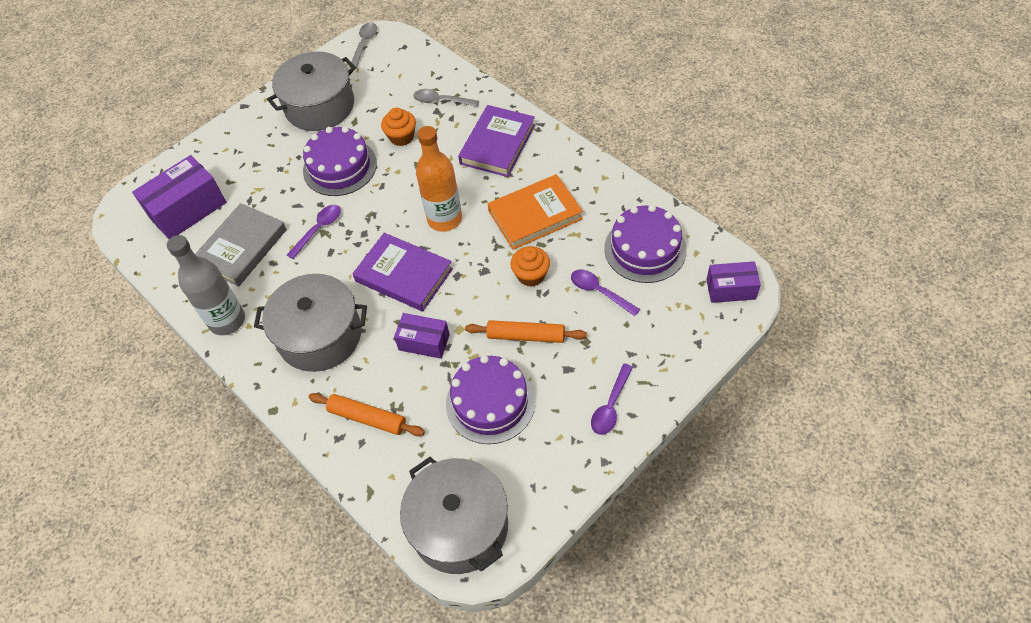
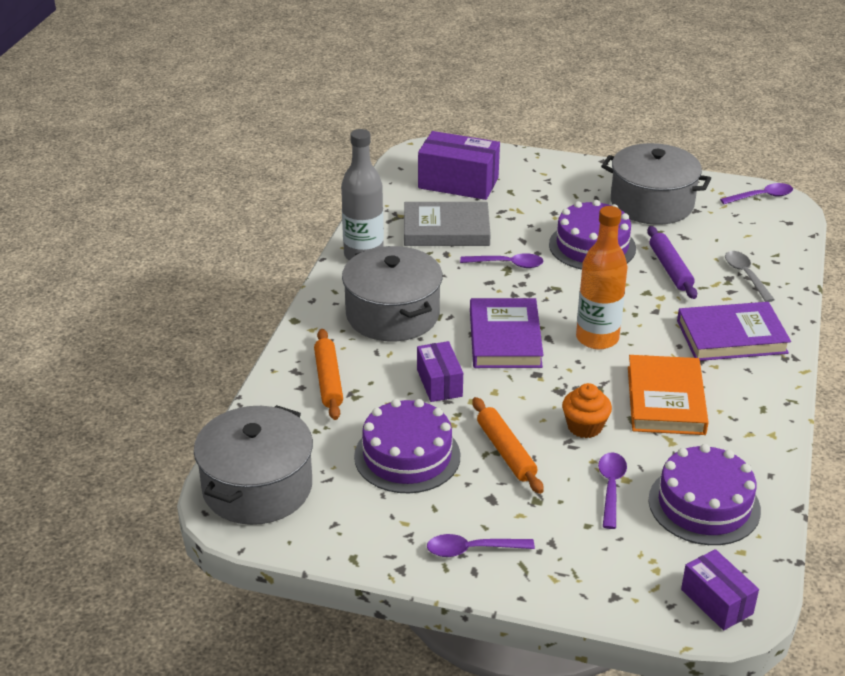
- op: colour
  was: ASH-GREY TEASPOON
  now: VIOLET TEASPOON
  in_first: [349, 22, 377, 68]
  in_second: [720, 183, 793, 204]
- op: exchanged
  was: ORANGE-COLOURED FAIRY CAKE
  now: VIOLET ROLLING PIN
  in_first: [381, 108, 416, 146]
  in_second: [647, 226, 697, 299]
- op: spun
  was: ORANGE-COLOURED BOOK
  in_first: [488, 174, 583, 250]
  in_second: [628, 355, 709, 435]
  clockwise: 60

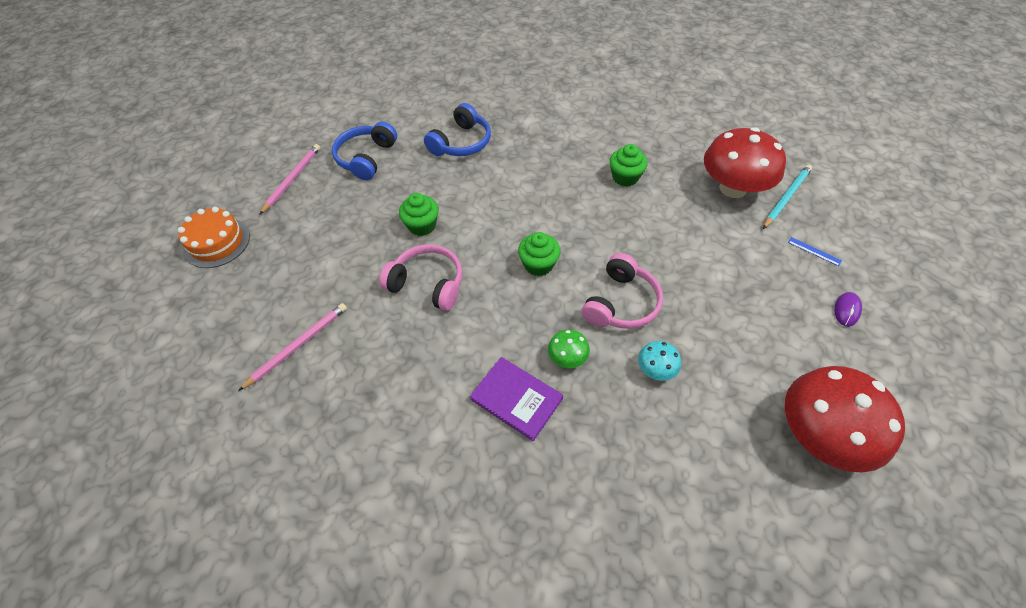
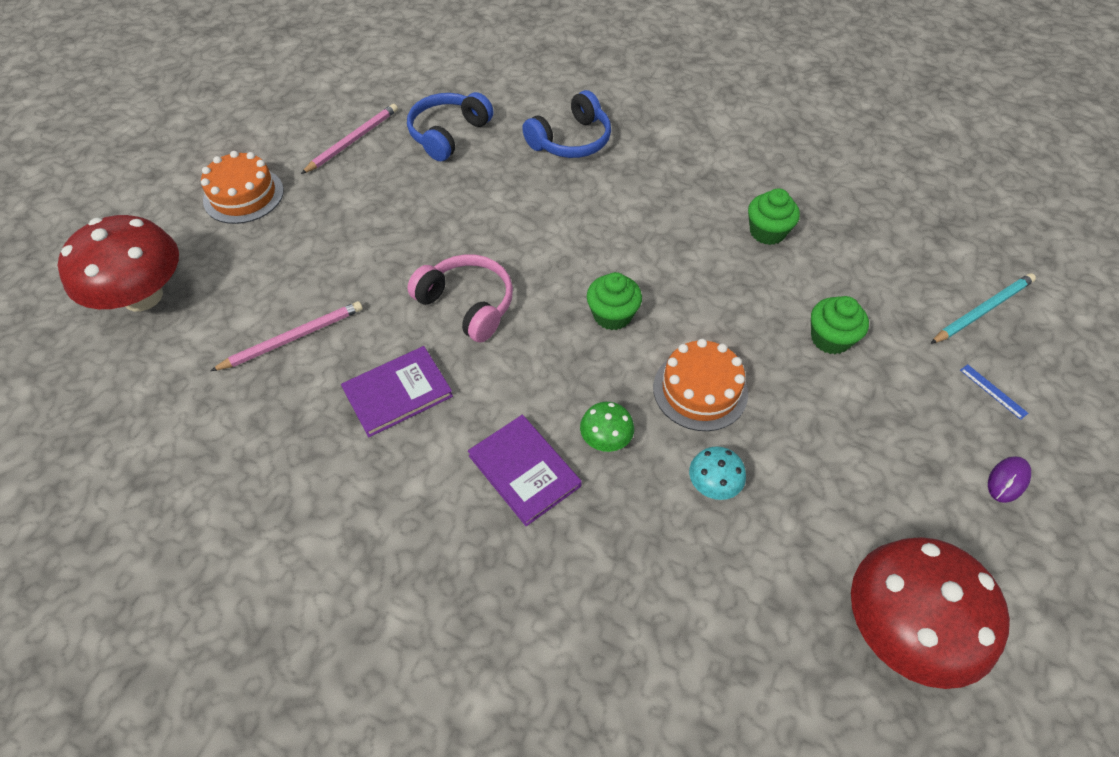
- op: relocated
  was: LEAF-GREEN FAIRY CAKE
  in_first: [399, 193, 439, 236]
  in_second: [811, 296, 869, 354]
- op: exchanged
  was: ROSE-PINK OVER-EAR HEADPHONES
  now: ORANGE-COLOURED CAKE
  in_first: [582, 253, 663, 329]
  in_second: [653, 339, 748, 431]
- op: relocated
  was: RED MUSHROOM
  in_first: [704, 127, 786, 198]
  in_second: [58, 215, 179, 311]
- op: appeared
  now: VIOLET BOOK
  in_second: [341, 346, 453, 437]

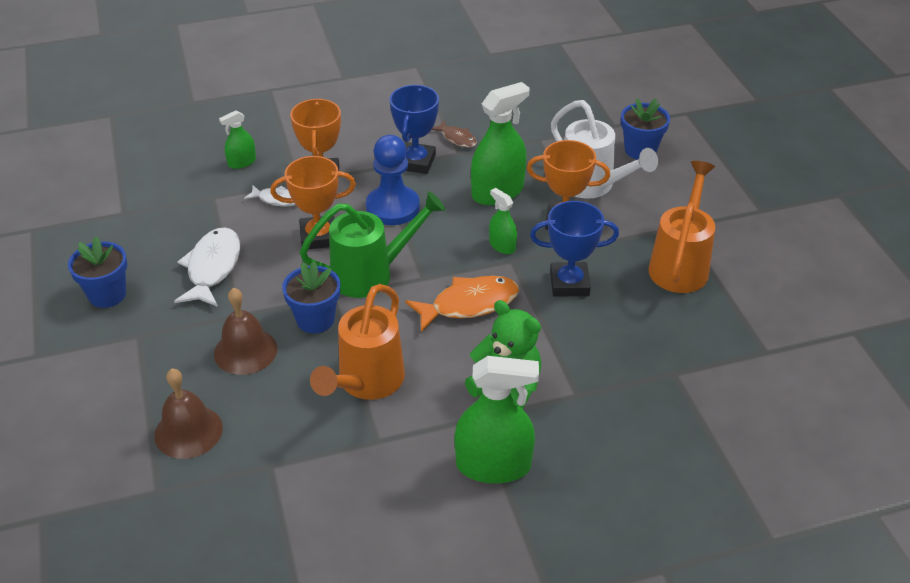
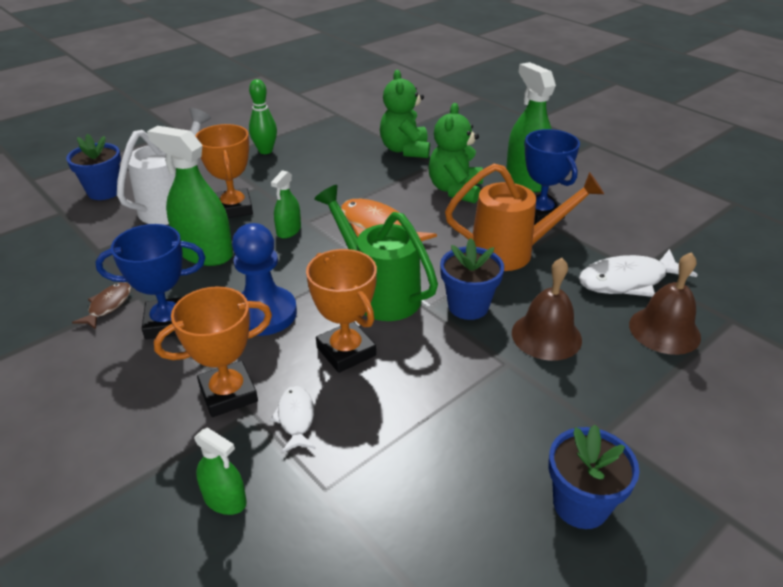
- op: relocated
  was: SNOW-WHITE FISH FIGURE
  in_first: [174, 227, 240, 307]
  in_second: [579, 249, 698, 297]
- op: relocated
  was: ROYAL BLUE PRIZE CUP
  in_first: [530, 201, 619, 297]
  in_second: [524, 129, 580, 225]
- op: exchanged
  was: ORANGE-COLOURED SPRINKLING CAN
  now: LEAF-GREEN BOWLING PIN
  in_first: [648, 161, 715, 293]
  in_second: [249, 79, 277, 154]
- op: appeared
  now: LEAF-GREEN TEDDY
  in_second: [380, 70, 430, 158]

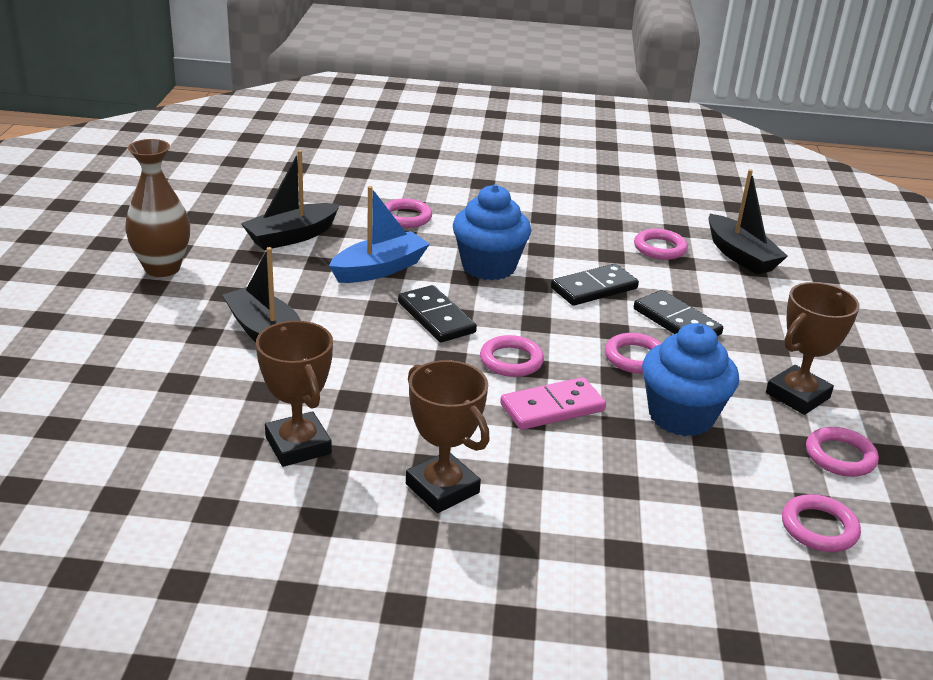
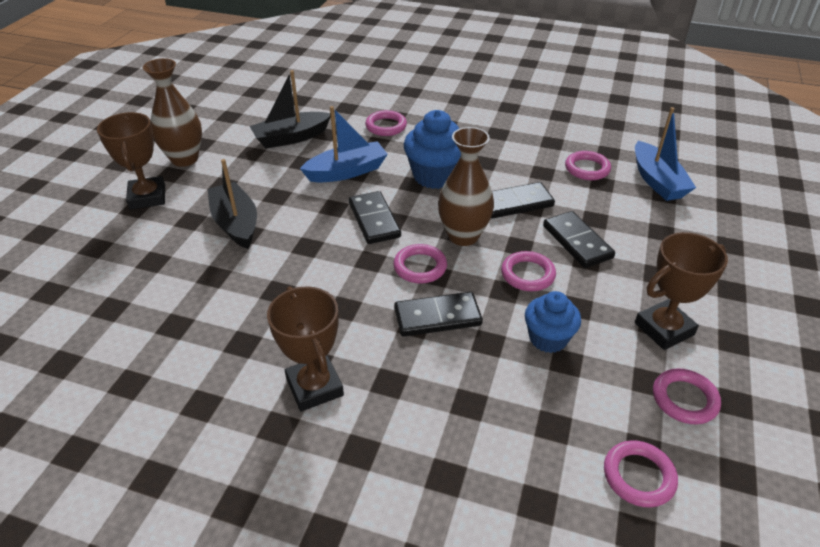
- op: relocated
  was: BROWN PRIZE CUP
  in_first: [256, 321, 333, 467]
  in_second: [97, 112, 165, 210]
- op: colour
  was: ROSE-PINK DOMINO
  now: EBONY DOMINO
  in_first: [500, 377, 606, 430]
  in_second: [394, 292, 483, 337]
- op: size
  was: ROYAL BLUE FAIRY CAKE
  in_first: [642, 323, 739, 436]
  in_second: [525, 291, 581, 353]
  ratio: 0.66
- op: colour
  was: EBONY SAILBOAT
  now: ROYAL BLUE SAILBOAT
  in_first: [708, 169, 788, 274]
  in_second: [635, 107, 696, 201]
- op: appeared
  now: BROWN VASE
  in_second: [438, 127, 494, 246]

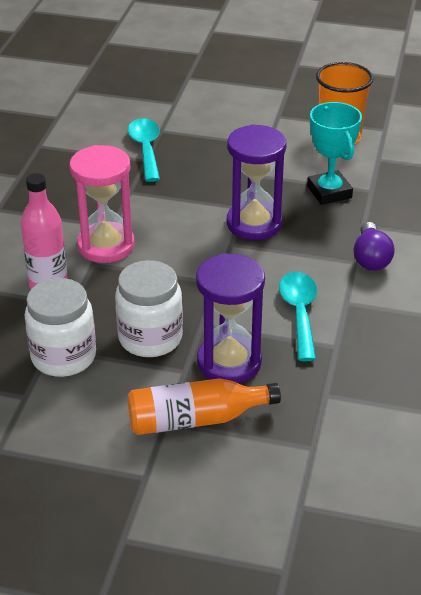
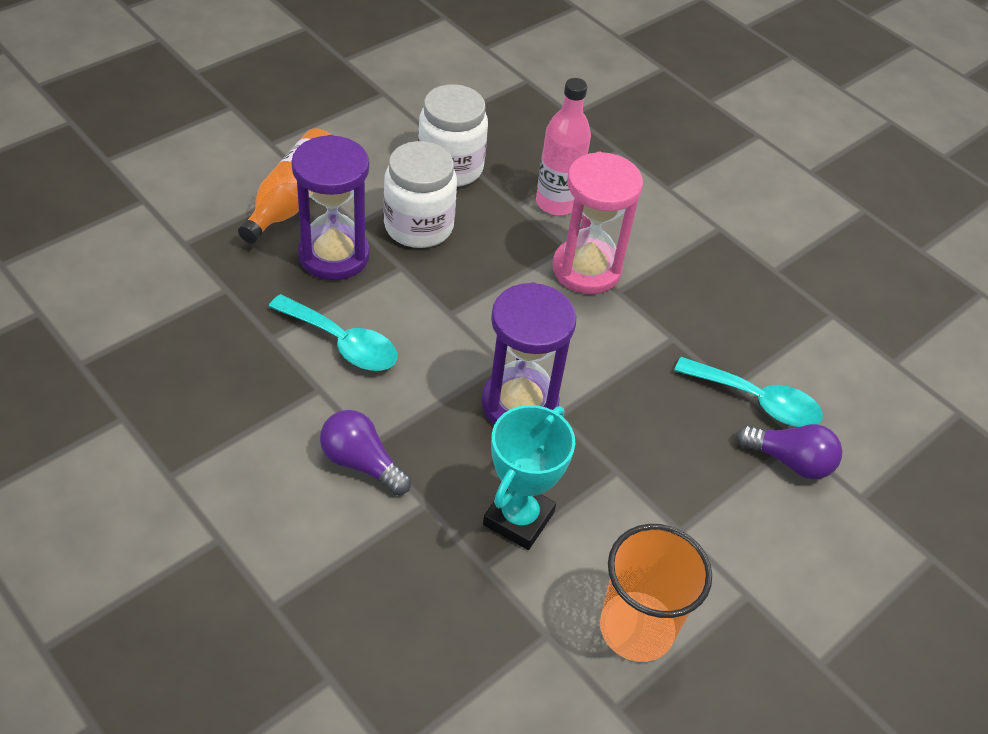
- op: spun
  was: TEAL PRIZE CUP
  in_first: [307, 102, 362, 205]
  in_second: [483, 405, 575, 550]
  clockwise: -75
- op: appeared
  now: VIOLET BULB
  in_second: [736, 424, 842, 479]

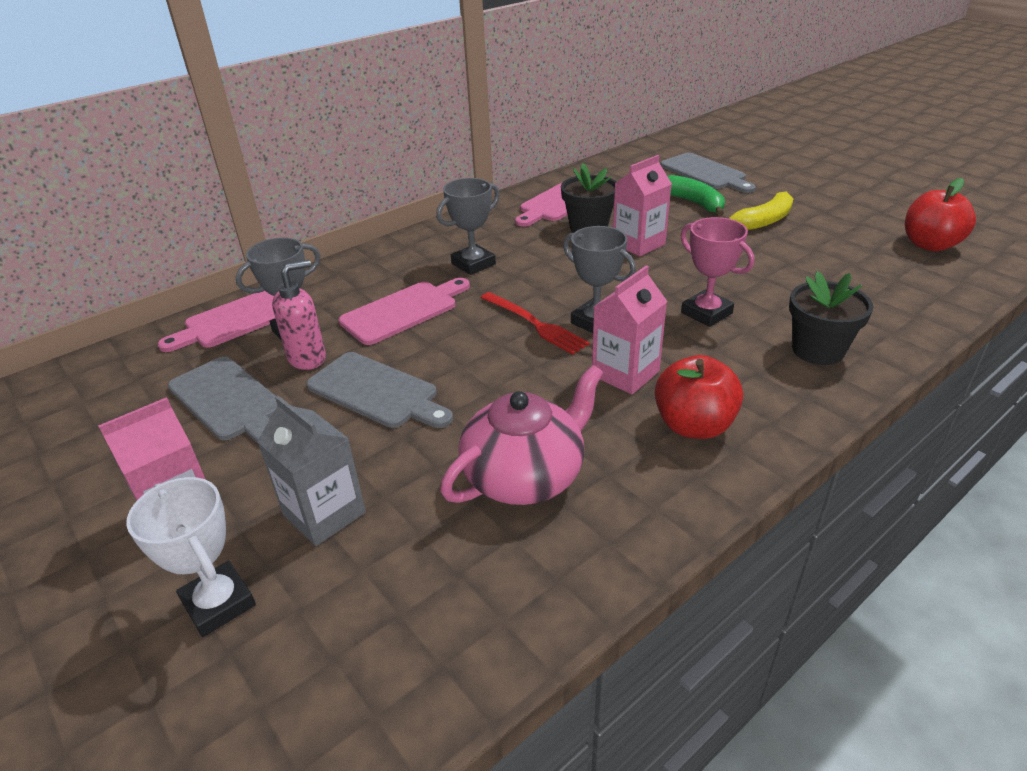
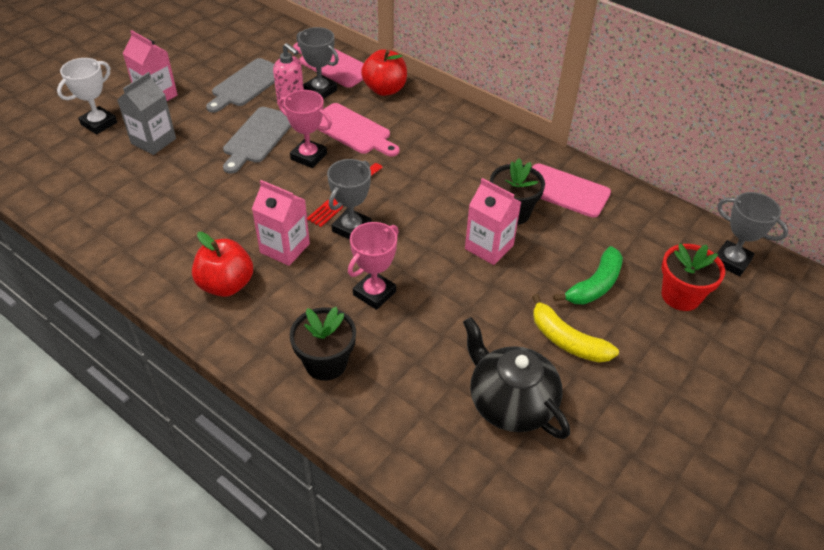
- op: relocated
  was: ASH-GREY PRIZE CUP
  in_first: [436, 178, 500, 275]
  in_second: [717, 192, 789, 277]
- op: missing
  was: ROSE-PINK TEAPOT
  in_first: [440, 365, 603, 505]
- op: exchanged
  was: ASH-GREY CHOPPING BOARD
  now: RED PLANT POT
  in_first: [660, 153, 756, 193]
  in_second: [662, 243, 725, 311]
- op: relocated
  was: RED APPLE
  in_first: [905, 178, 976, 251]
  in_second: [361, 49, 407, 96]
- op: appeared
  now: ROSE-PINK PRIZE CUP
  in_second: [278, 90, 332, 168]
- op: appeared
  now: EBONY TEAPOT
  in_second: [463, 317, 570, 439]

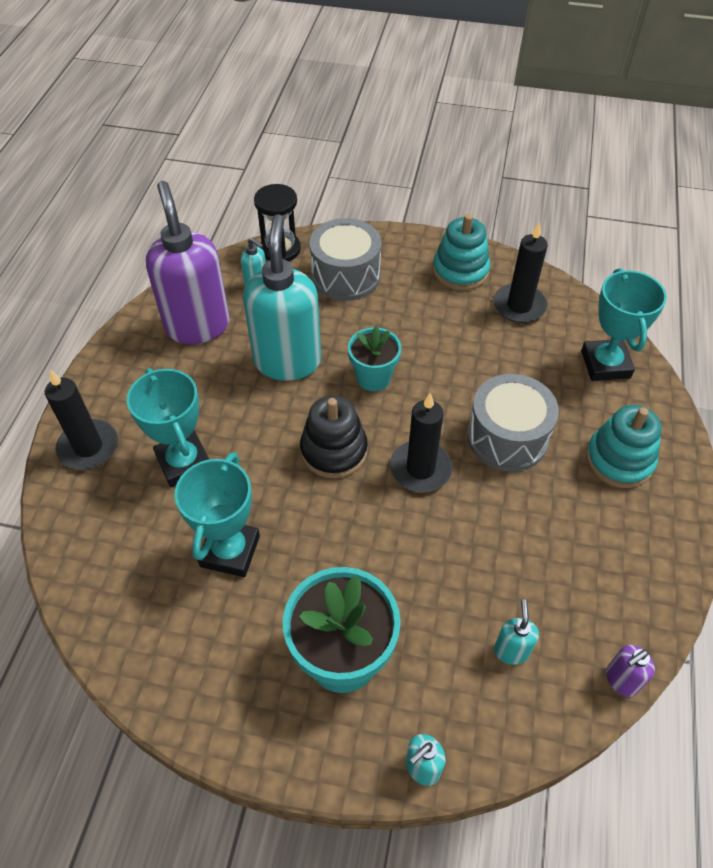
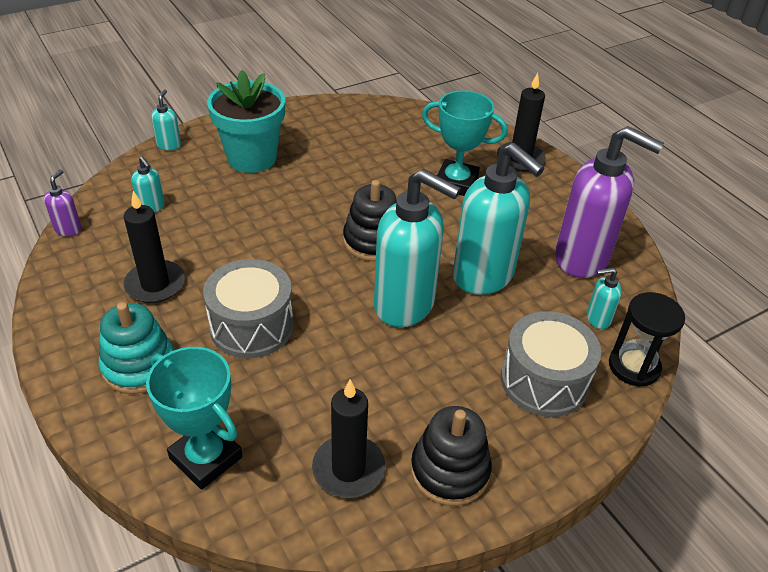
- op: missing
  was: TEAL PRIZE CUP
  in_first: [174, 452, 260, 577]
- op: exchanged
  was: TEAL PLANT POT
  now: TEAL SOAP DISPENSER
  in_first: [348, 326, 401, 391]
  in_second: [374, 169, 461, 327]
- op: relocated
  was: EBONY CANDLE
  in_first: [390, 393, 453, 492]
  in_second: [123, 191, 185, 303]
- op: colour
  was: TEAL STACKING TOY
  now: EBONY STACKING TOY
  in_first: [433, 214, 491, 291]
  in_second: [411, 406, 492, 506]

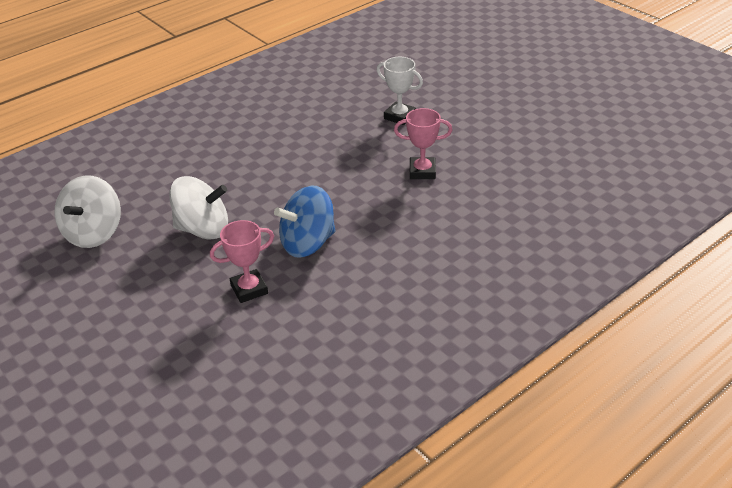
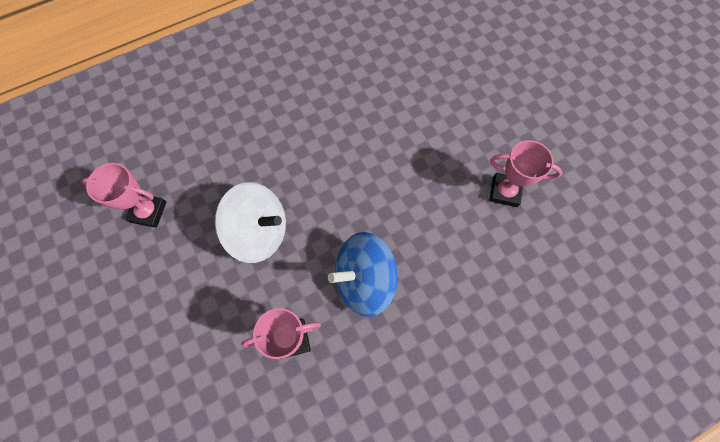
- op: exchanged
  was: SNOW-WHITE TOY TOP
  now: ROSE-PINK PRIZE CUP
  in_first: [54, 175, 121, 248]
  in_second: [82, 163, 166, 228]
- op: missing
  was: SNOW-WHITE PRIZE CUP
  in_first: [377, 57, 423, 125]

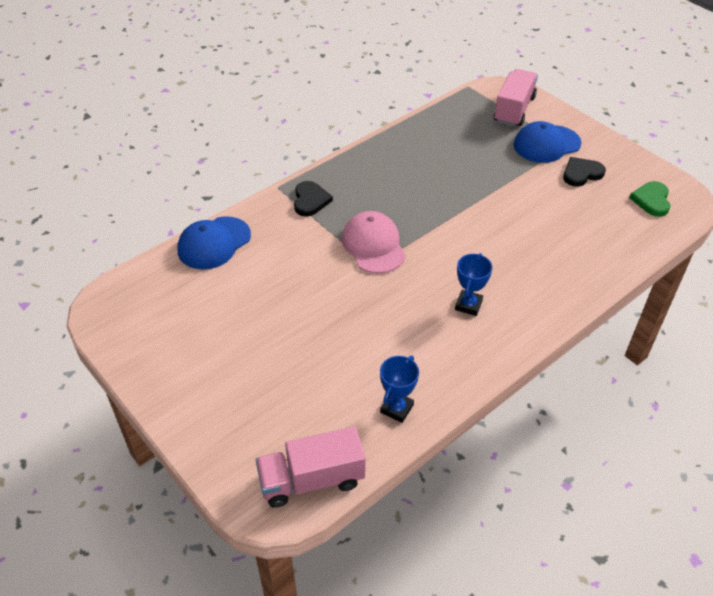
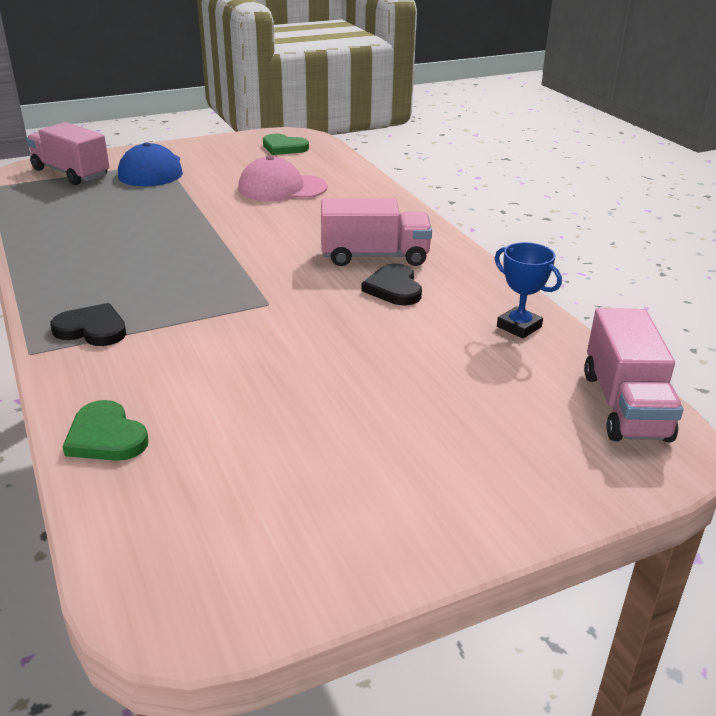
- op: exchanged
  was: ROYAL BLUE BASEBALL CAP
  now: LEAF-GREEN HEART
  in_first: [177, 216, 251, 269]
  in_second: [63, 400, 149, 461]
- op: relocated
  was: ROSE-PINK BASEBALL CAP
  in_first: [342, 211, 406, 274]
  in_second: [238, 156, 328, 201]
- op: exchanged
  was: ROYAL BLUE PRIZE CUP
  now: ROSE-PINK TOY TRUCK
  in_first: [455, 253, 493, 316]
  in_second: [321, 198, 432, 266]
- op: relocated
  was: EBONY HEART
  in_first: [563, 157, 606, 187]
  in_second: [361, 264, 422, 305]

